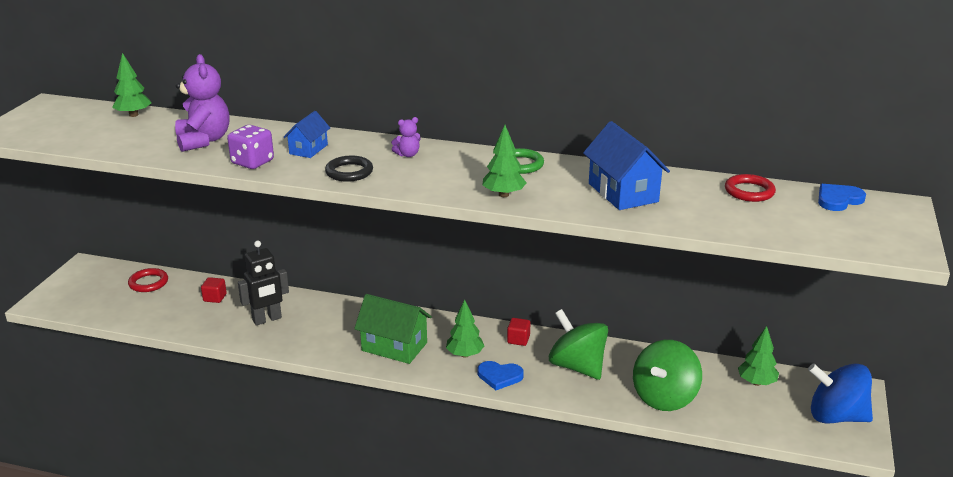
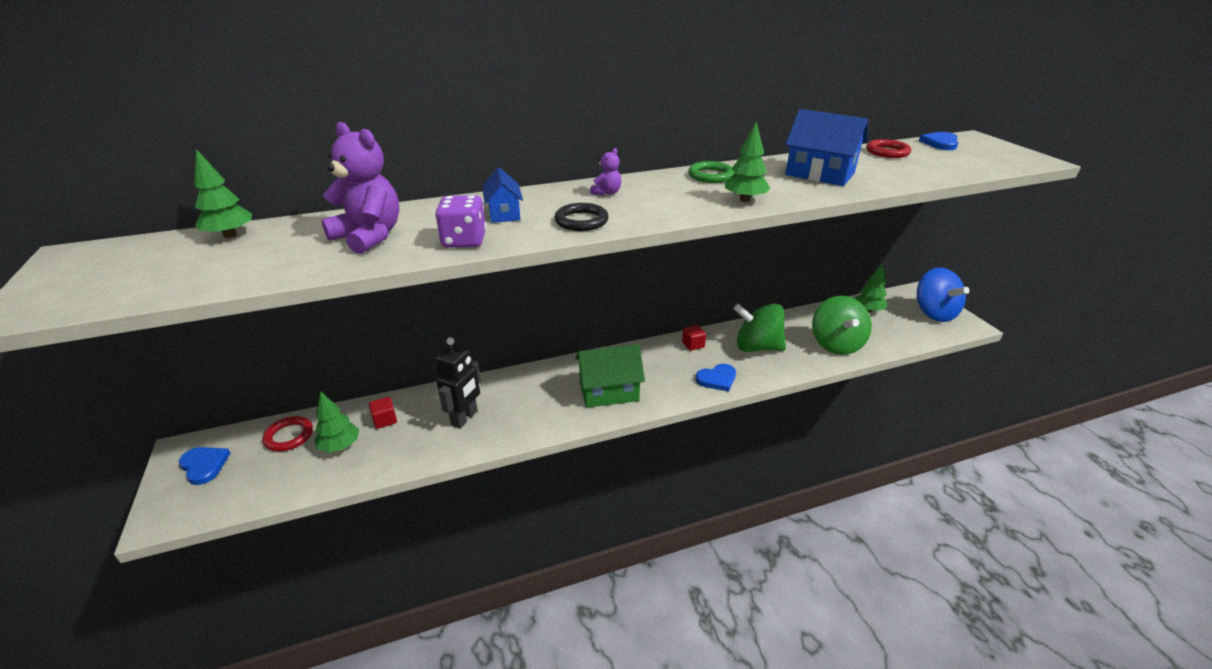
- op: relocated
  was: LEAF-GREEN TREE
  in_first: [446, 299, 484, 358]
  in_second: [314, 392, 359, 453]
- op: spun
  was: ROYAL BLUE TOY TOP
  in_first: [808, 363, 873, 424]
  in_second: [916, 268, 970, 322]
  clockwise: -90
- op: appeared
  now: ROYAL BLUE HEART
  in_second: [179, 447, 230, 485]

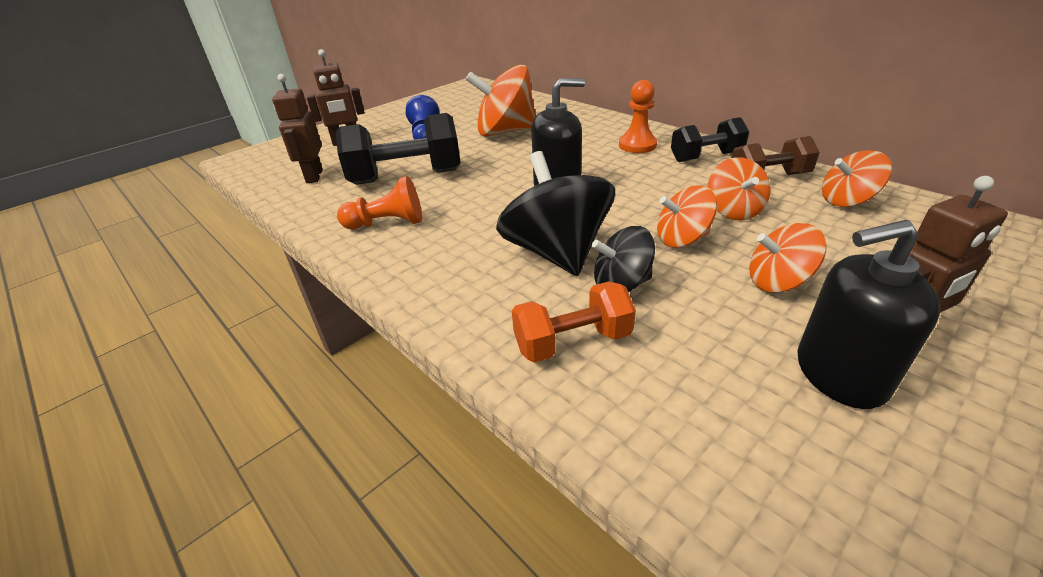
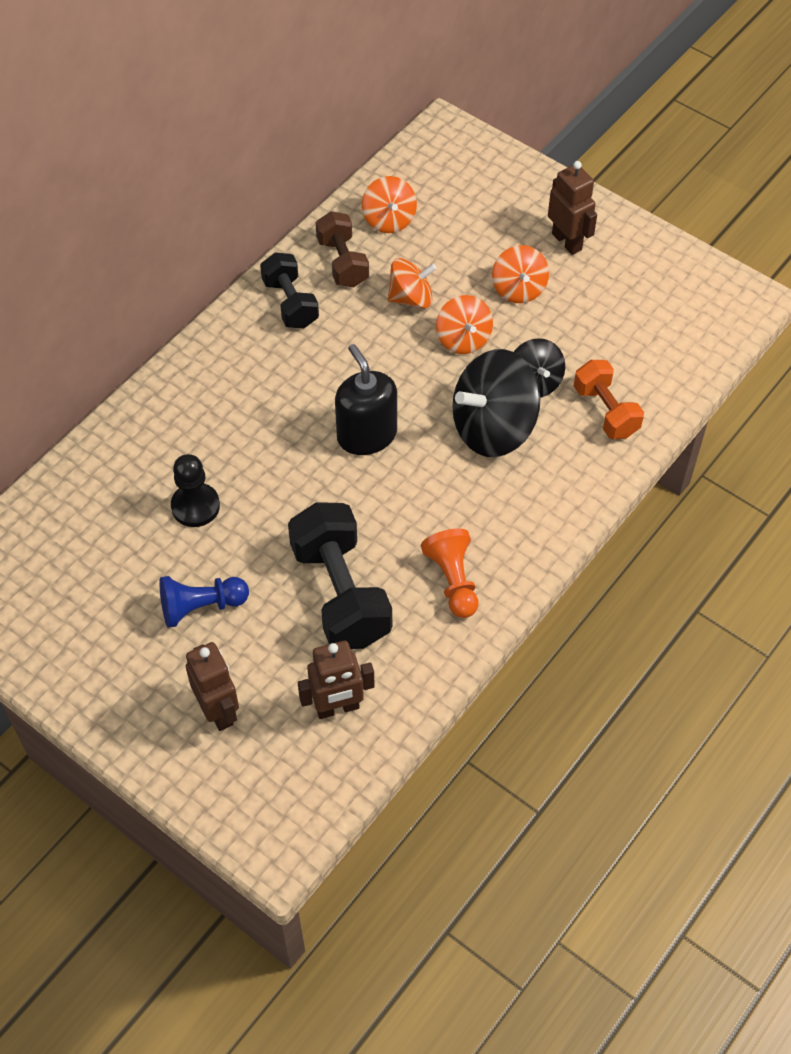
- op: exchanged
  was: ORANGE-COLOURED TOY TOP
  now: EBONY GAME PAWN
  in_first: [466, 64, 536, 137]
  in_second: [171, 454, 220, 527]
- op: missing
  was: ORANGE-COLOURED GAME PAWN
  in_first: [619, 80, 657, 153]
- op: missing
  was: EBONY SOAP DISPENSER
  in_first: [797, 220, 940, 409]

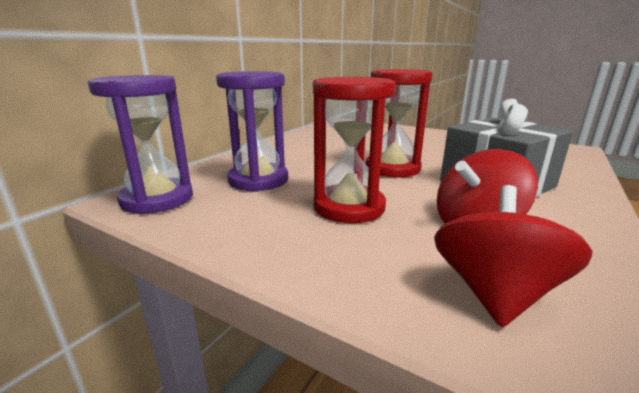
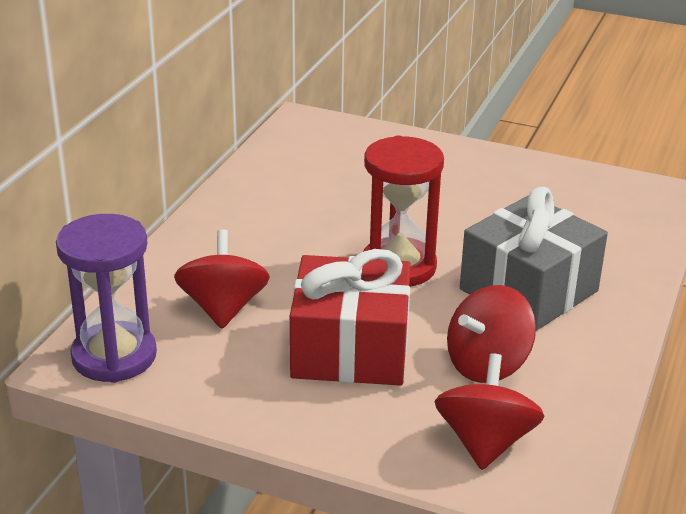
- op: exchanged
  was: VIOLET SANDGLASS
  now: RED TOY TOP
  in_first: [216, 71, 288, 192]
  in_second: [174, 229, 270, 329]
- op: exchanged
  was: RED SANDGLASS
  now: RED GIFT
  in_first: [313, 77, 396, 223]
  in_second: [290, 249, 411, 386]

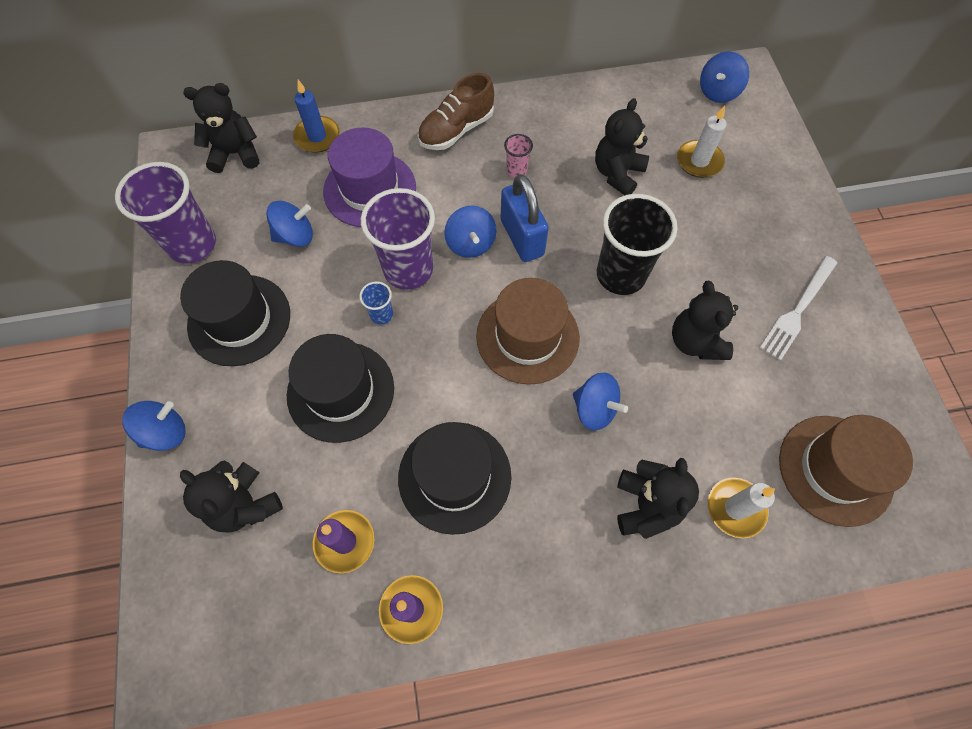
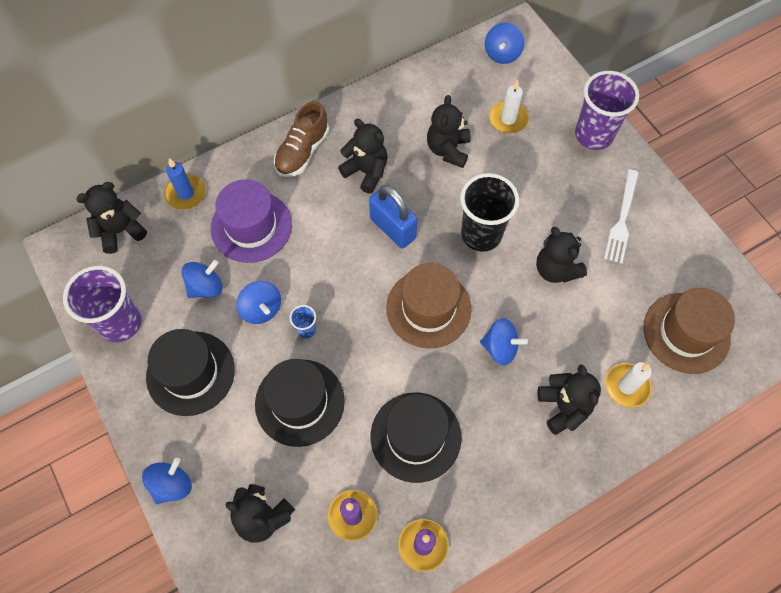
- op: relocated
  was: VIOLET CUP
  in_first: [361, 188, 435, 290]
  in_second: [575, 71, 639, 150]
- op: relocated
  was: ROYAL BLUE TOY TOP
  in_first: [444, 206, 496, 258]
  in_second: [236, 281, 281, 324]
- op: exchanged
  was: ROSE-PINK CUP
  now: EBONY TEDDY
  in_first: [504, 134, 533, 177]
  in_second: [338, 119, 388, 194]

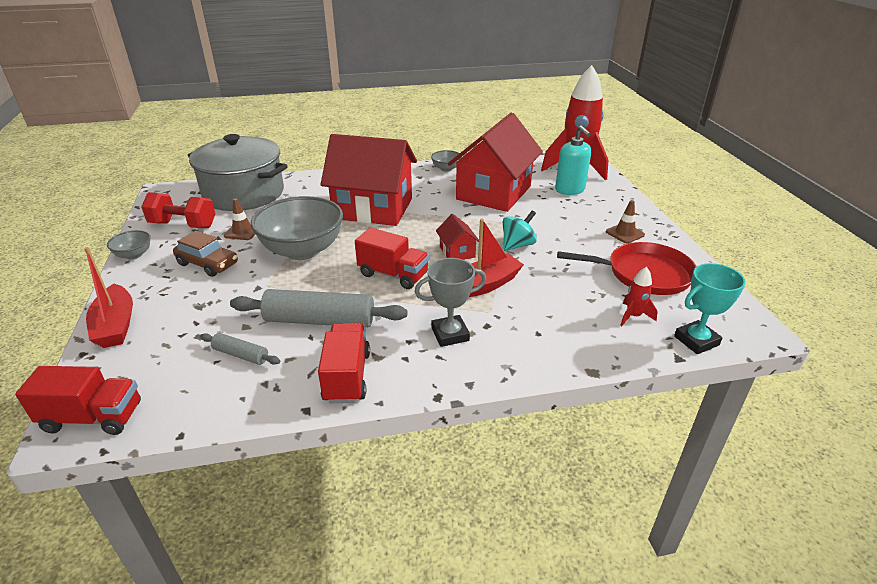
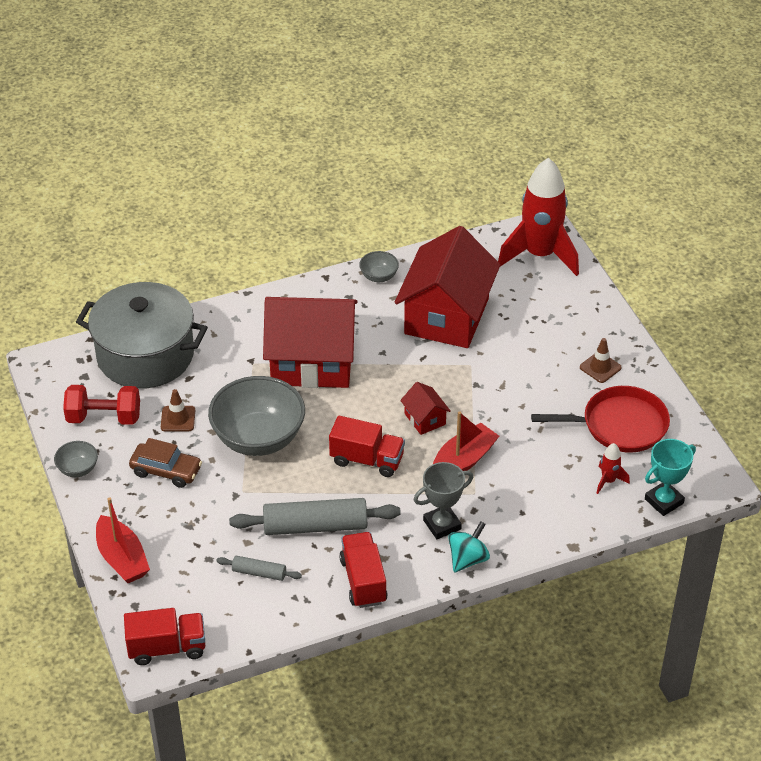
- op: relocated
  was: TEAL TOY TOP
  in_first: [503, 210, 537, 251]
  in_second: [448, 521, 490, 573]
- op: missing
  was: TEAL SOAP DISPENSER
  in_first: [555, 126, 591, 195]

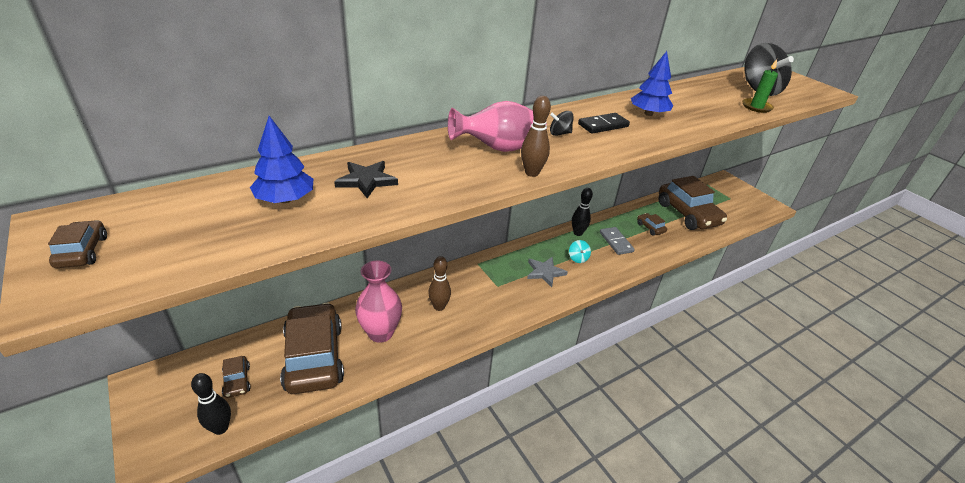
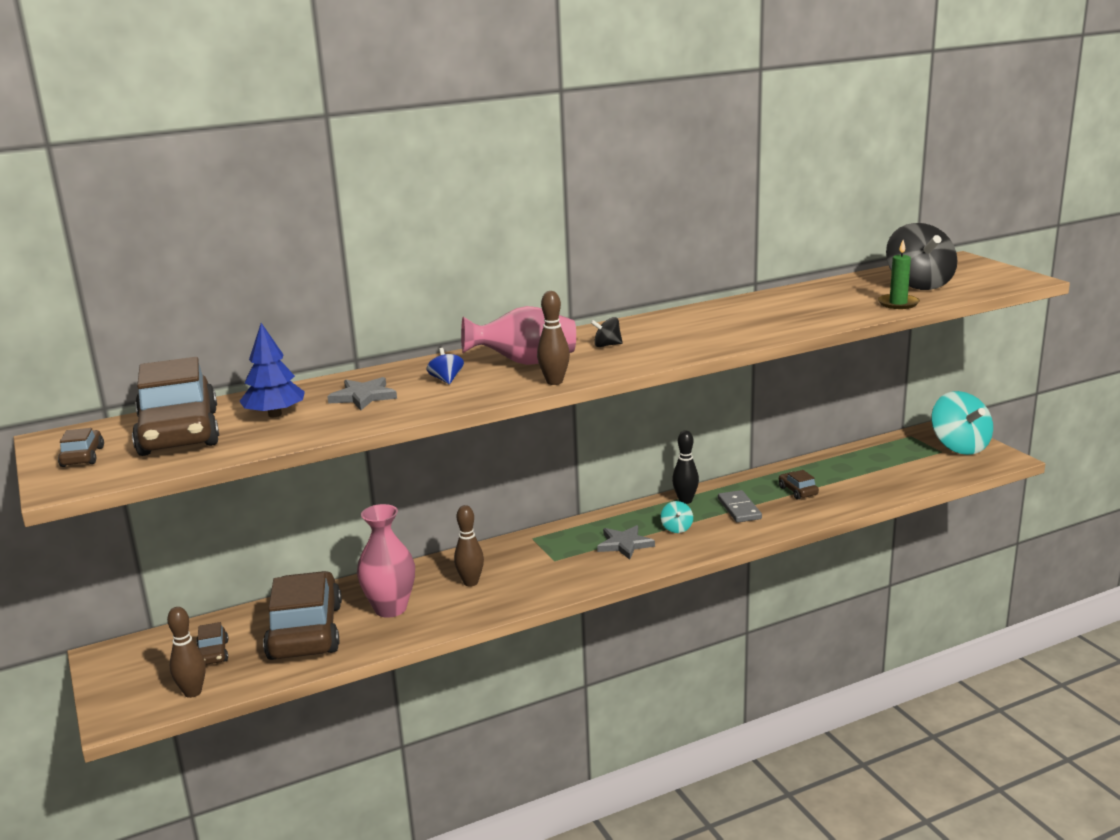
- op: colour
  was: EBONY BOWLING PIN
  now: BROWN BOWLING PIN
  in_first: [191, 373, 231, 435]
  in_second: [167, 607, 206, 698]
- op: colour
  was: EBONY STAR
  now: ASH-GREY STAR
  in_first: [334, 161, 398, 198]
  in_second: [327, 377, 397, 410]
- op: missing
  was: EBONY DOMINO
  in_first: [578, 113, 630, 134]
- op: missing
  was: ROYAL BLUE TREE
  in_first: [631, 51, 673, 116]
- op: relocated
  was: BROWN CAR
  in_first: [658, 176, 727, 230]
  in_second: [132, 357, 219, 456]
- op: appeared
  now: ROYAL BLUE TOY TOP
  in_second: [426, 348, 464, 384]
- op: appeared
  now: TEAL TOY TOP
  in_second: [931, 391, 993, 455]

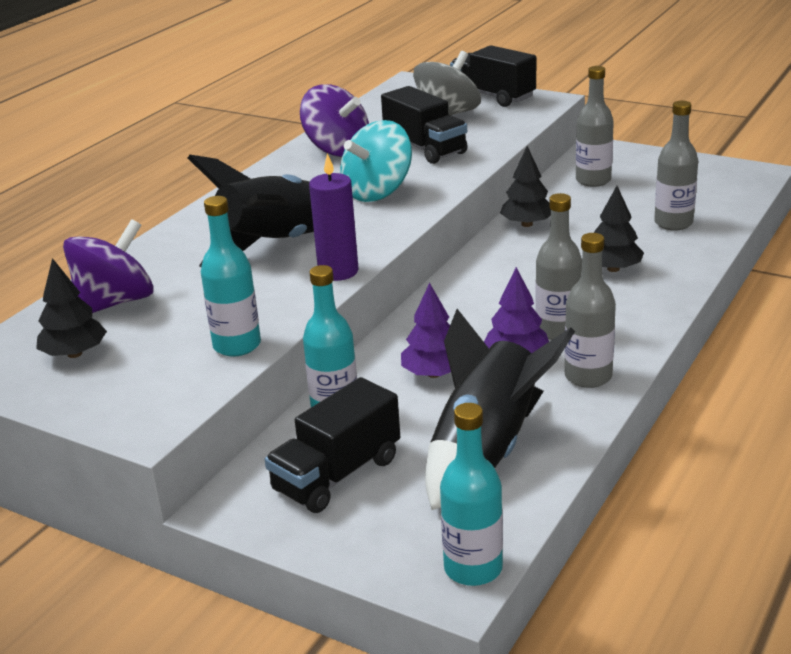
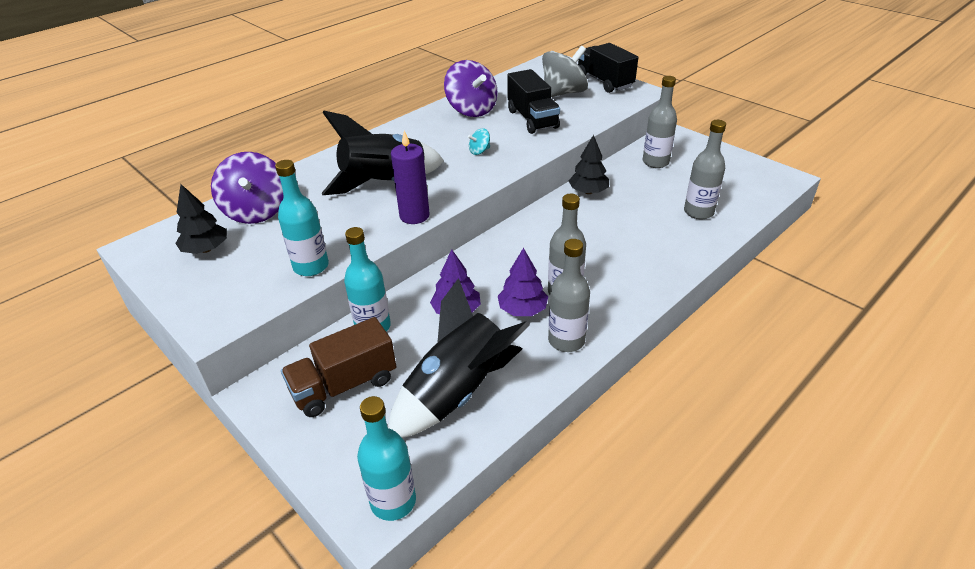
- op: spun
  was: VIOLET TOY TOP
  in_first: [63, 219, 154, 313]
  in_second: [211, 152, 283, 224]
  clockwise: 105
- op: colour
  was: EBONY TOY TRUCK
  now: BROWN TOY TRUCK
  in_first: [265, 377, 400, 513]
  in_second: [281, 317, 396, 417]
- op: size
  was: TEAL TOY TOP
  in_first: [340, 120, 412, 202]
  in_second: [468, 128, 490, 155]
  ratio: 0.44
- op: missing
  was: EBONY TREE
  in_first: [594, 186, 644, 272]

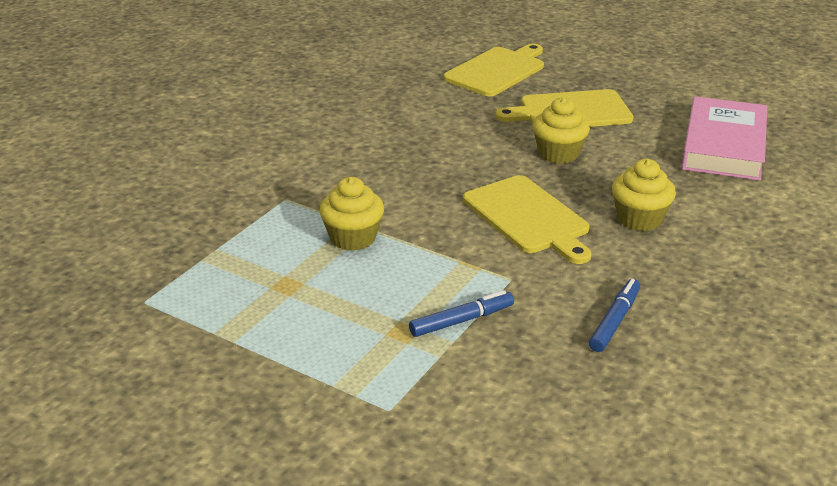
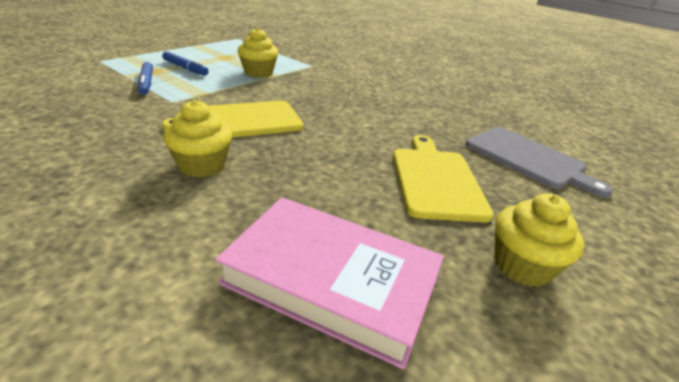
- op: colour
  was: GOLDEN CHOPPING BOARD
  now: ASH-GREY CHOPPING BOARD
  in_first: [443, 44, 544, 96]
  in_second: [466, 127, 613, 198]
- op: relocated
  was: GOLDEN FAIRY CAKE
  in_first: [533, 97, 590, 164]
  in_second: [494, 193, 584, 287]
- op: relocated
  was: ROYAL BLUE MARKER
  in_first: [589, 279, 640, 352]
  in_second: [162, 51, 208, 75]

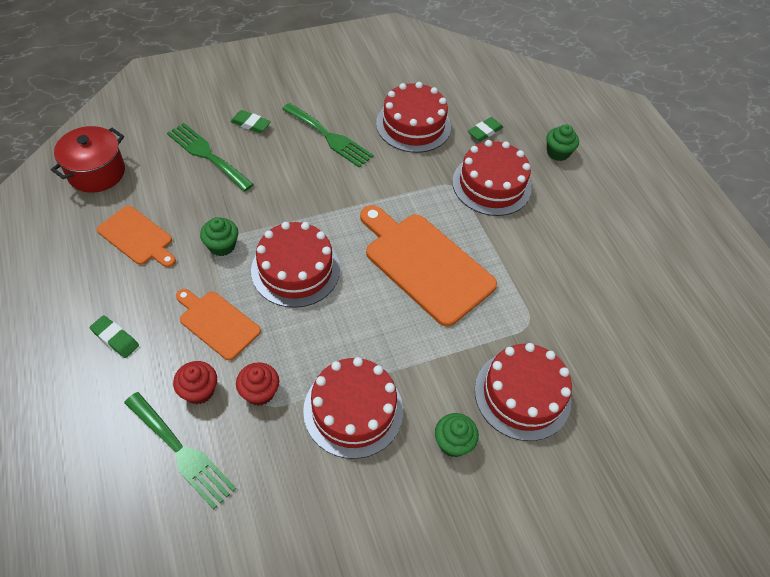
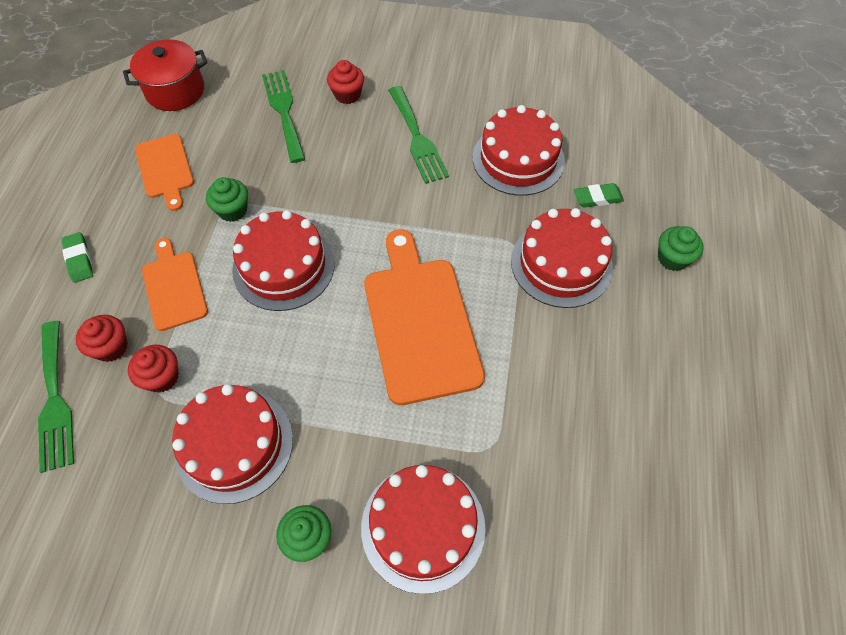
- op: exchanged
  was: LEAF-GREEN PENCIL ERASER
  now: RED FAIRY CAKE
  in_first: [230, 110, 271, 133]
  in_second: [327, 60, 364, 104]

